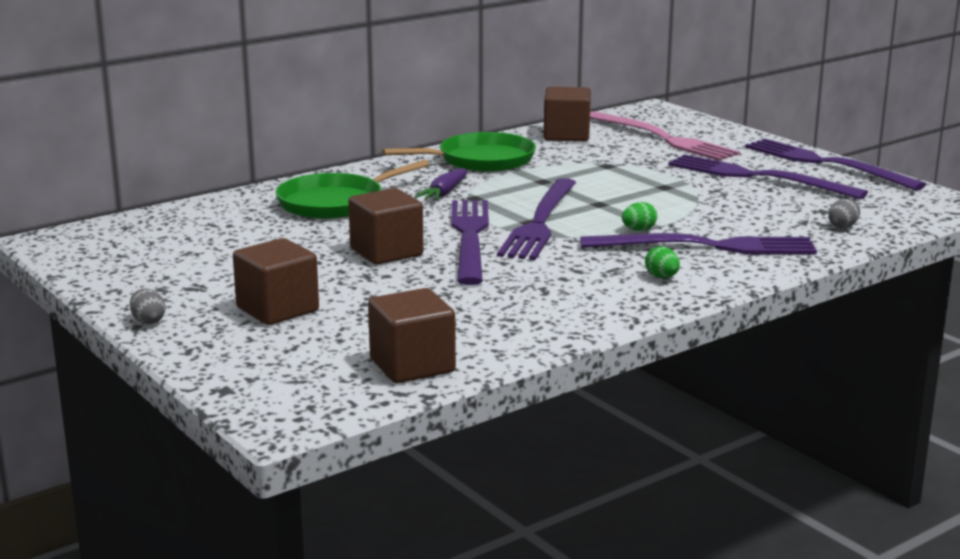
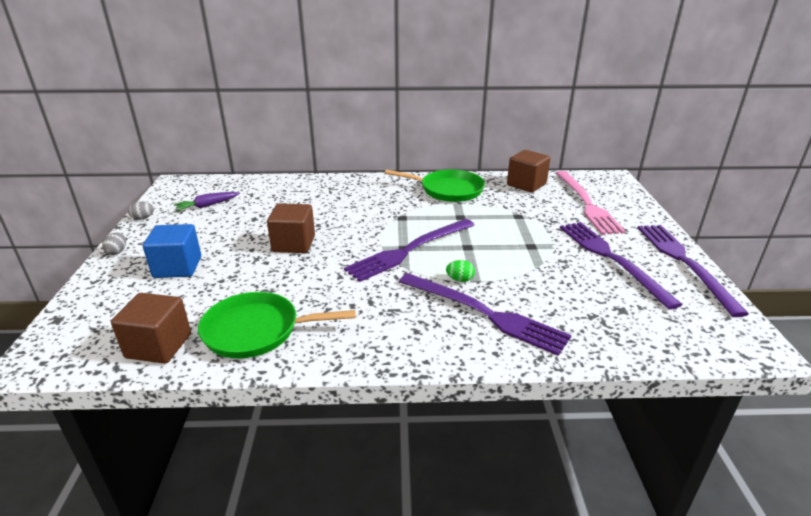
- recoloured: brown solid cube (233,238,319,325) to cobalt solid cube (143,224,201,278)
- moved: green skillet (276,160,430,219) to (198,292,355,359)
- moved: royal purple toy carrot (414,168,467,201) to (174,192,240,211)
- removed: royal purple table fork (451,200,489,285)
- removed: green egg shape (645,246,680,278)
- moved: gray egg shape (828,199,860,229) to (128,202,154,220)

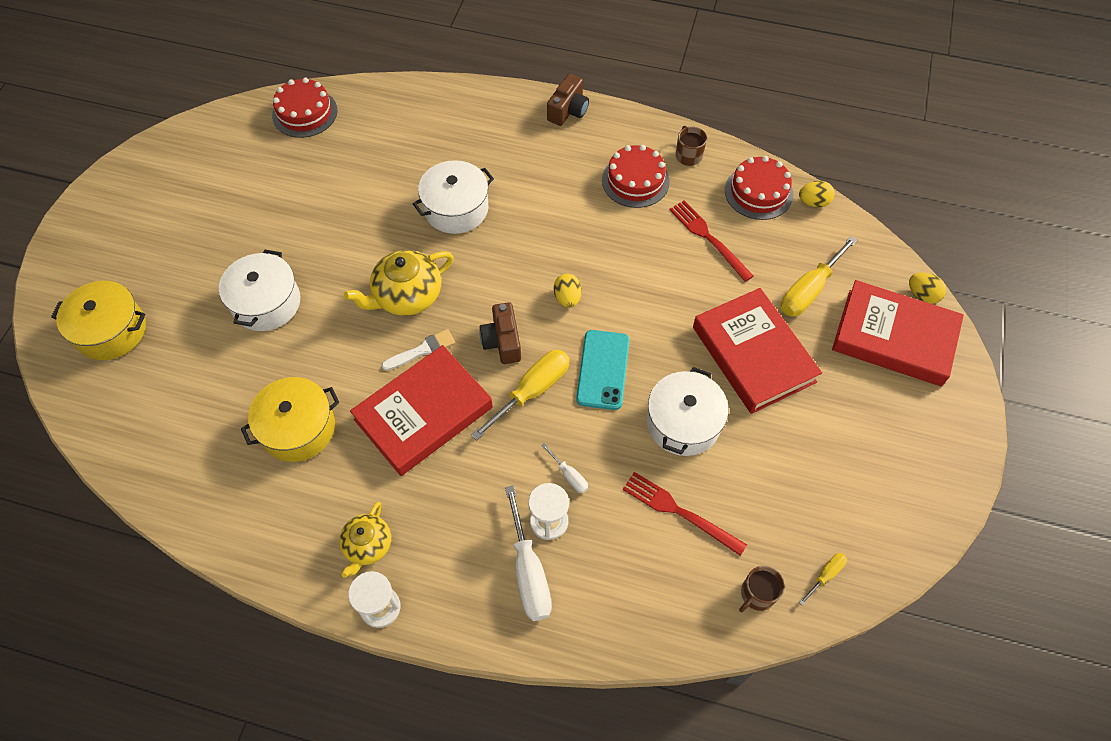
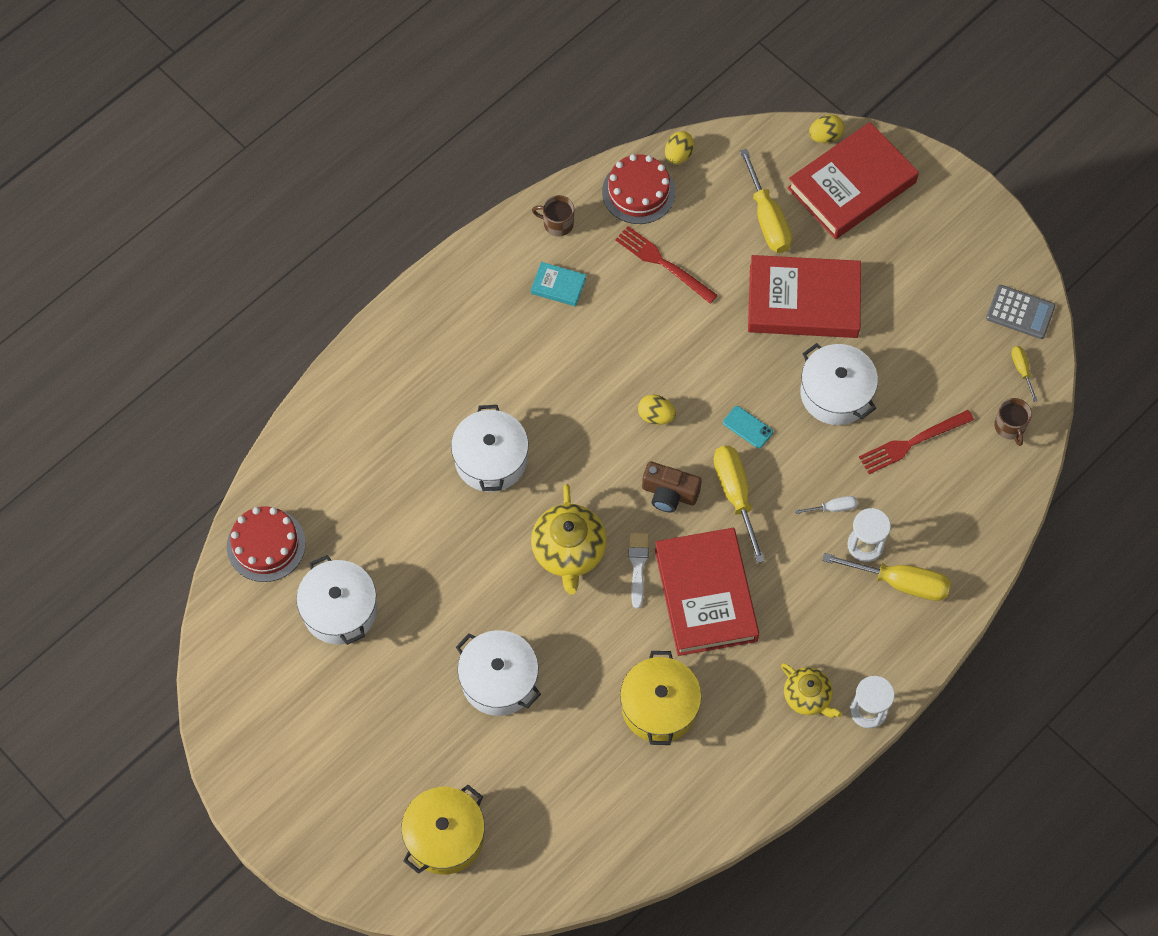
- recoloured: white hand screwdriver (505,485,552,621) to yellow hand screwdriver (822,553,951,601)
- removed: brown camera (547,74,589,126)
- resized: aqua phone (576,330,629,410) = (723,406,773,448) x0.55
- replaced: scarlet cake (602,145,670,208) to aqua hardback (531,262,586,306)
- turned: scarlet table fork (670,200,754,282) = (615,226,718,304) 45 degrees clockwise
- added: white stockpot (296,555,377,645)
- added: gray adding machine (986,285,1056,339)

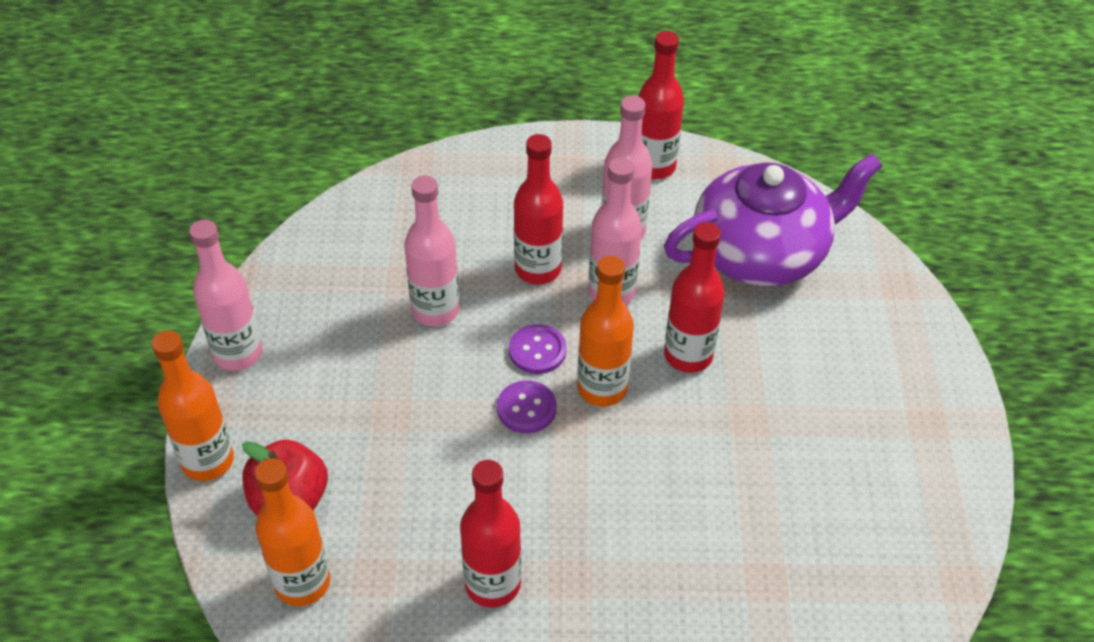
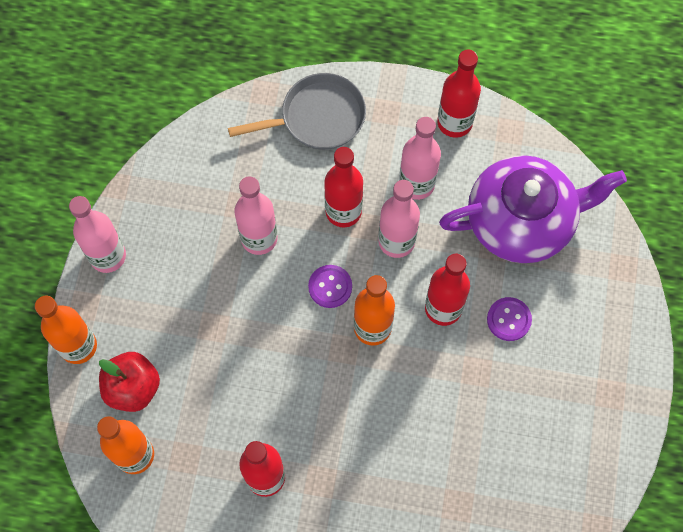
- moved: royal purple sewing button (497,380,556,433) to (487,297,532,341)
- added: gray skillet (228,73,366,150)

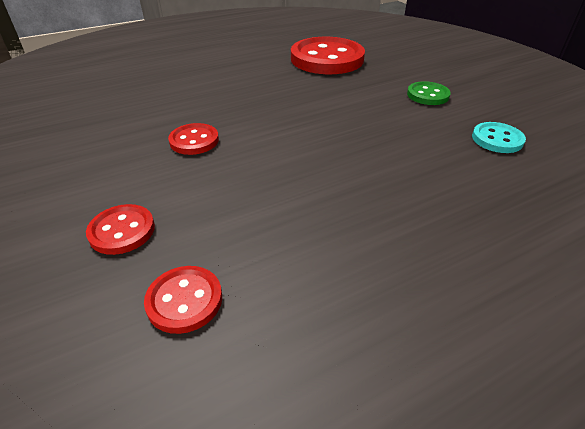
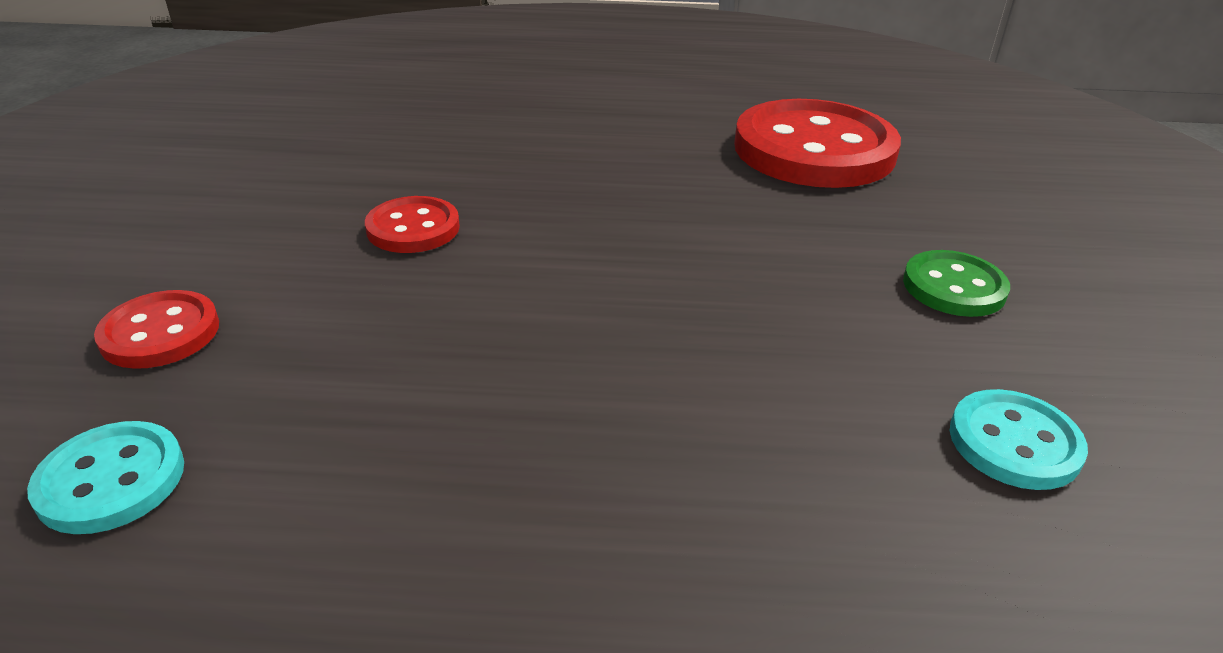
- recoloured: scarlet sewing button (144,266,222,334) to aqua sewing button (27,421,184,534)

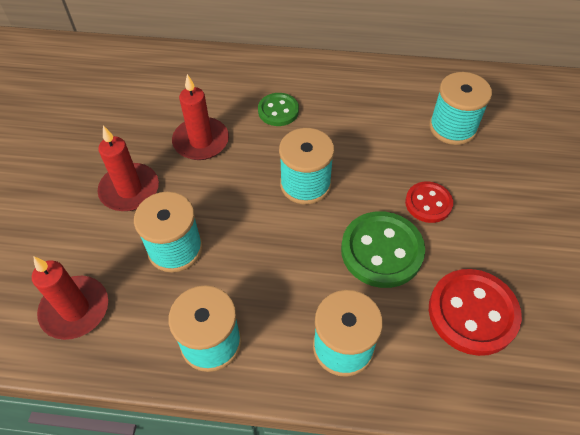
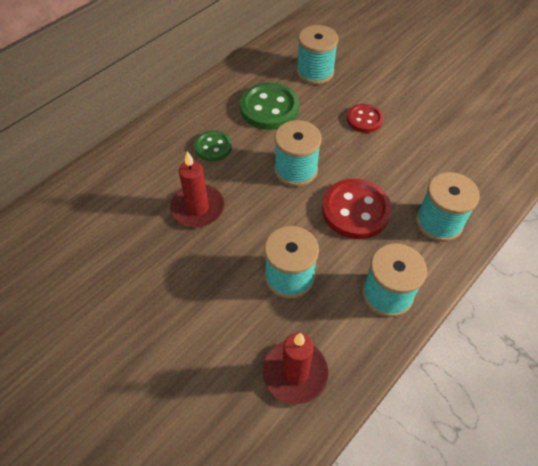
- removed: scarlet wax candle (98,125,159,211)
- moved: green sewing button (341,211,425,288) to (240,83,299,130)
- moved: scarlet sewing button (429,269,522,356) to (322,179,392,239)

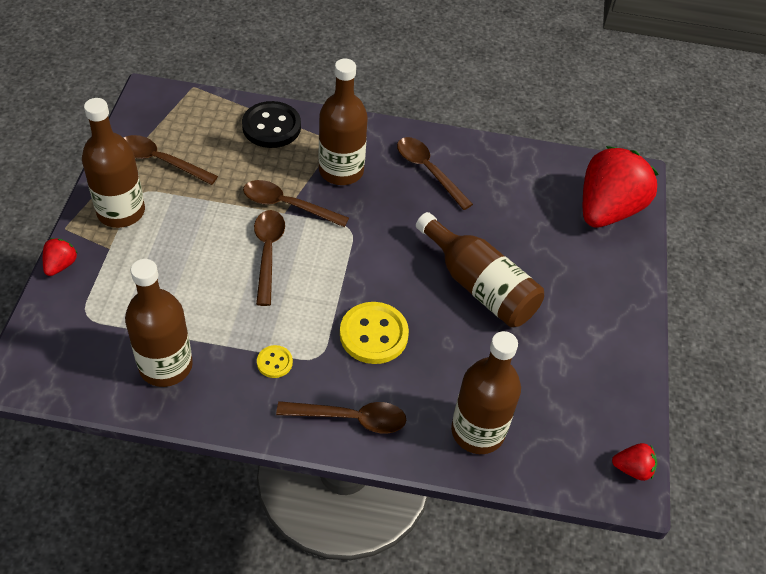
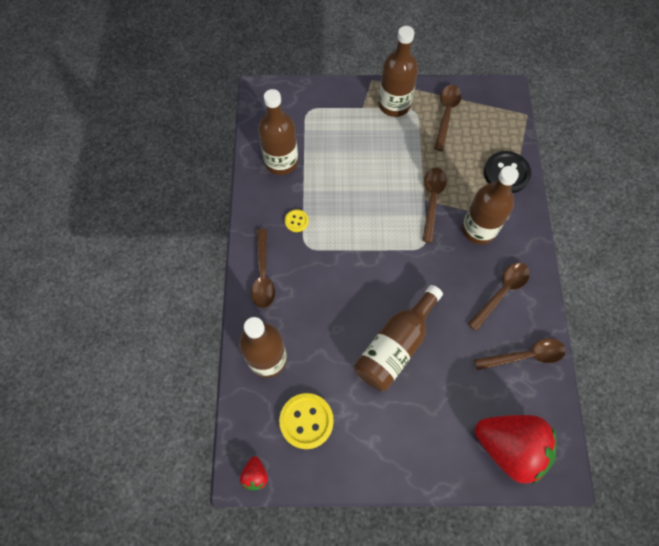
- removed: scarlet toy strawberry (43,238,77,276)
- moved: brown tablespoon (254,210,285,306) to (474,338,566,370)
- moved: yellow sewing button (340,302,409,364) to (279,393,334,449)

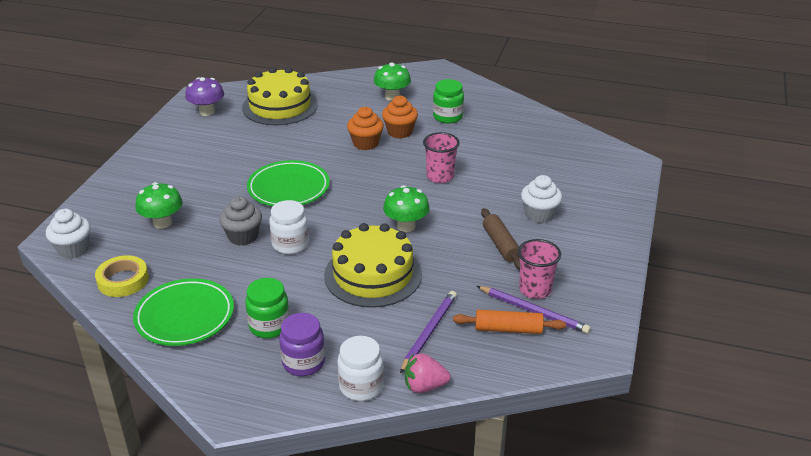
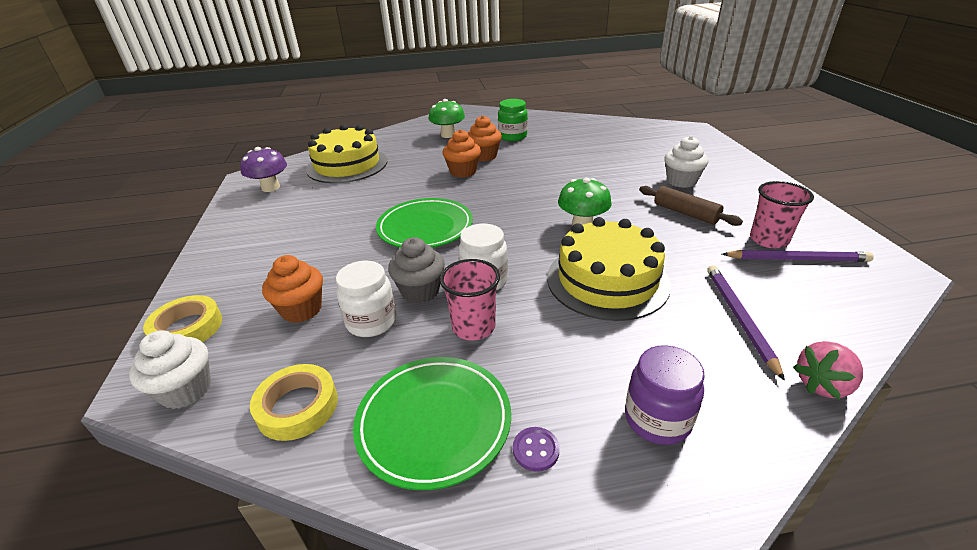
- replaced: green mushroom (135,182,183,229) to bright orange fairy cake (262,255,323,323)
- removed: green jam jar (245,278,290,338)
- moved: white jam jar (337,336,384,401) to (336,260,396,337)
- moved: rose-pink beaker (423,132,460,183) to (440,259,500,340)
- removed: bright orange dough roller (453,310,566,334)
- added: yellow roll of tape (143,295,222,342)
- added: royal purple sewing button (513,427,560,472)

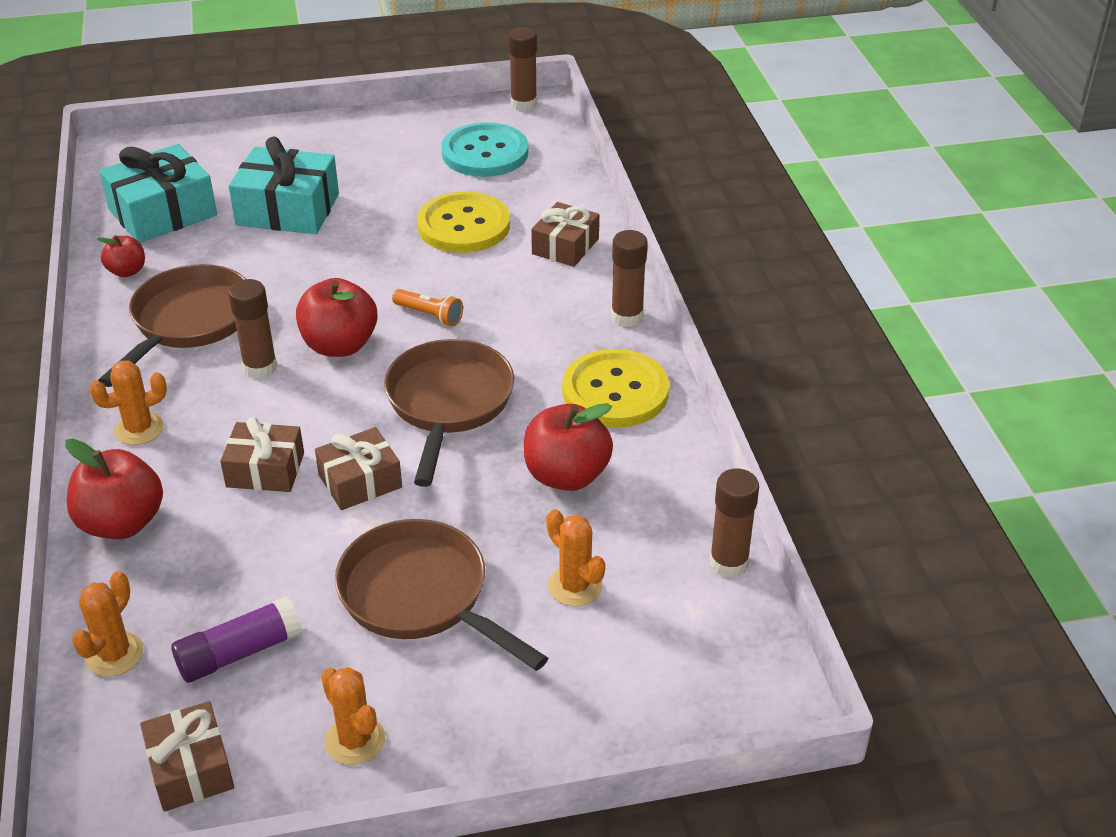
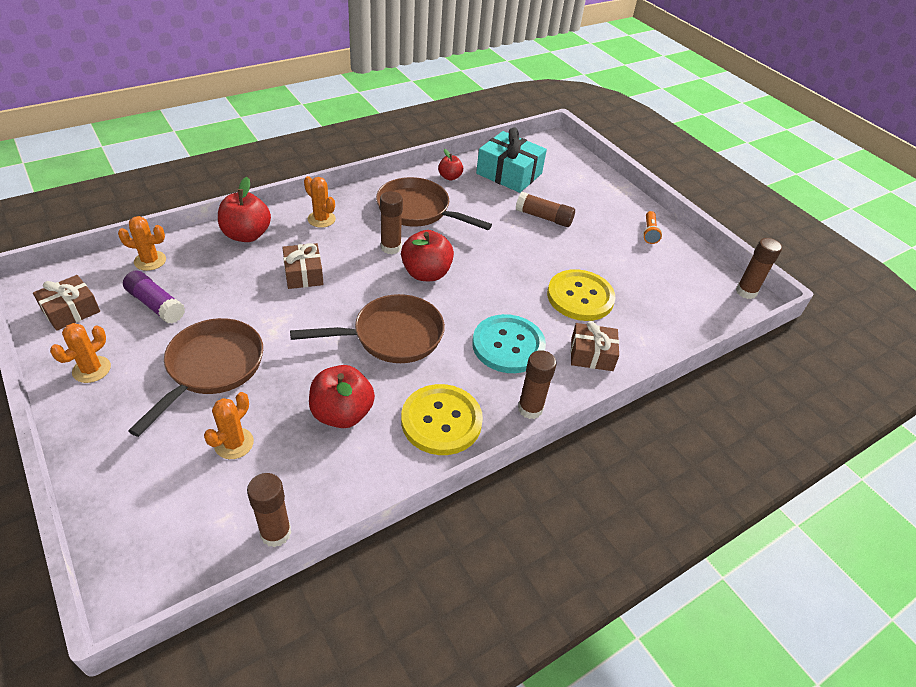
- turned: brown skillet (98,264,246,387) = (376,177,492,230) 150 degrees counterclockwise
- replaced: aqua present (229,137,339,234) to brown glue stick (516,192,575,227)
- removed: brown present (315,427,402,510)
- moved: bright orange flashlight (392,289,463,326) to (643,211,662,244)
- moved: aqua sewing button (441,122,528,177) to (472,314,546,373)

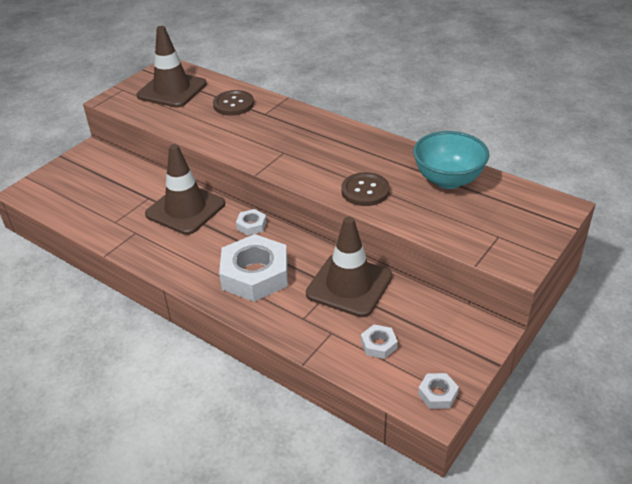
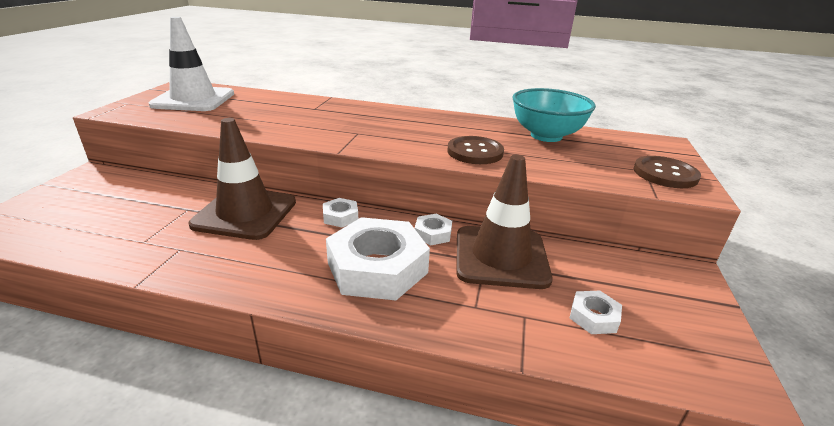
- recoloured: brown traffic cone (137,26,207,108) to white traffic cone (149,17,234,111)
- moved: brown sewing button (213,90,254,116) to (634,156,701,188)
- moved: white hex nut (418,373,459,409) to (415,214,452,246)

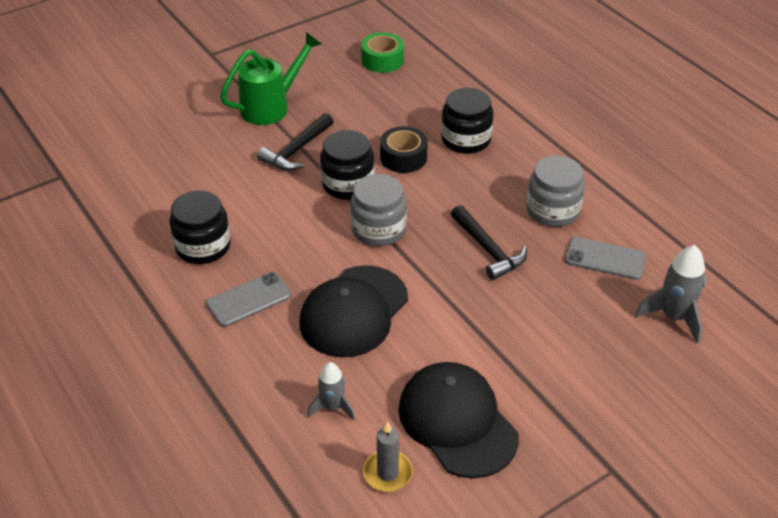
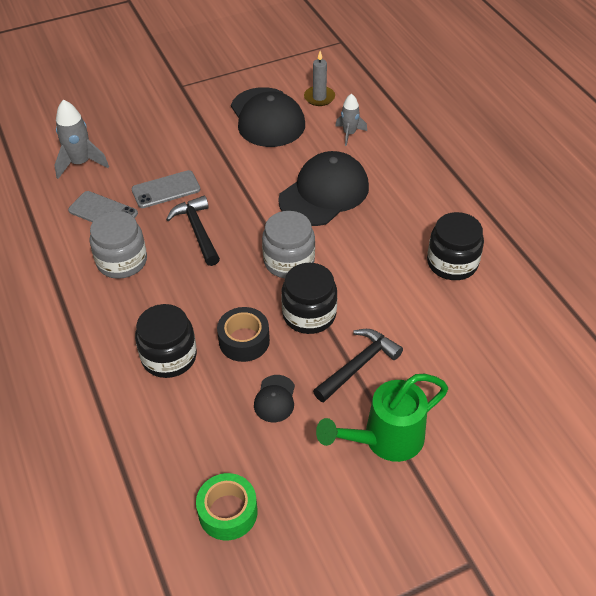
- moved: gray phone (206,272,291,327) to (132,170,201,208)
- added: black baseball cap (254,375,295,422)

